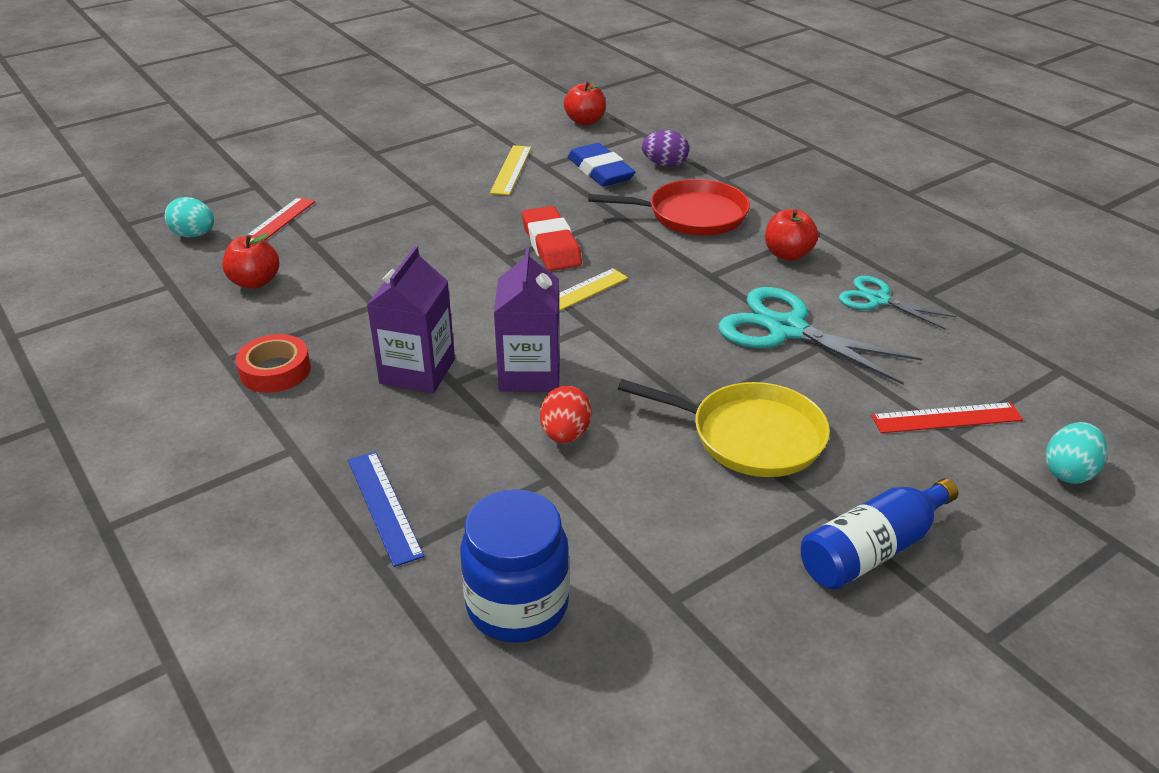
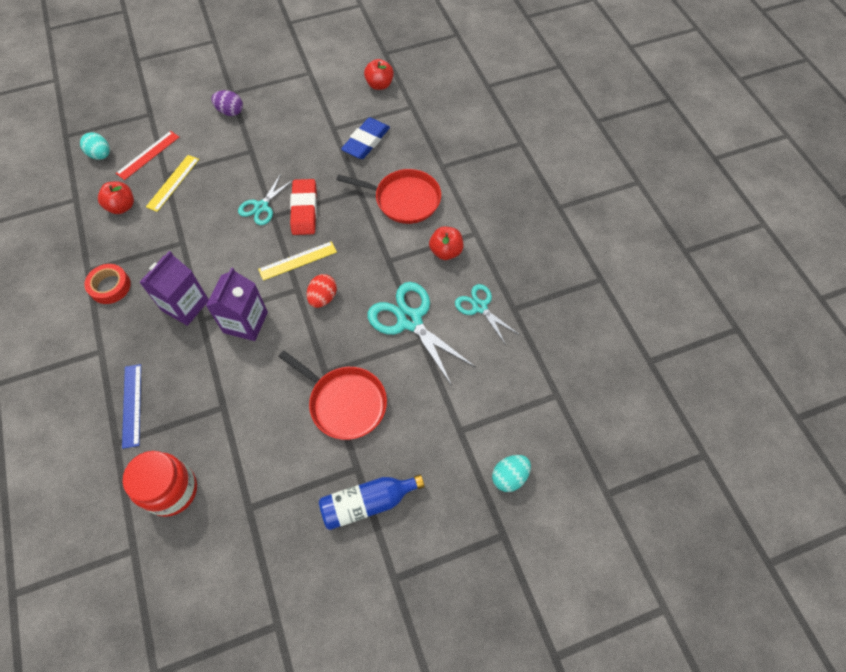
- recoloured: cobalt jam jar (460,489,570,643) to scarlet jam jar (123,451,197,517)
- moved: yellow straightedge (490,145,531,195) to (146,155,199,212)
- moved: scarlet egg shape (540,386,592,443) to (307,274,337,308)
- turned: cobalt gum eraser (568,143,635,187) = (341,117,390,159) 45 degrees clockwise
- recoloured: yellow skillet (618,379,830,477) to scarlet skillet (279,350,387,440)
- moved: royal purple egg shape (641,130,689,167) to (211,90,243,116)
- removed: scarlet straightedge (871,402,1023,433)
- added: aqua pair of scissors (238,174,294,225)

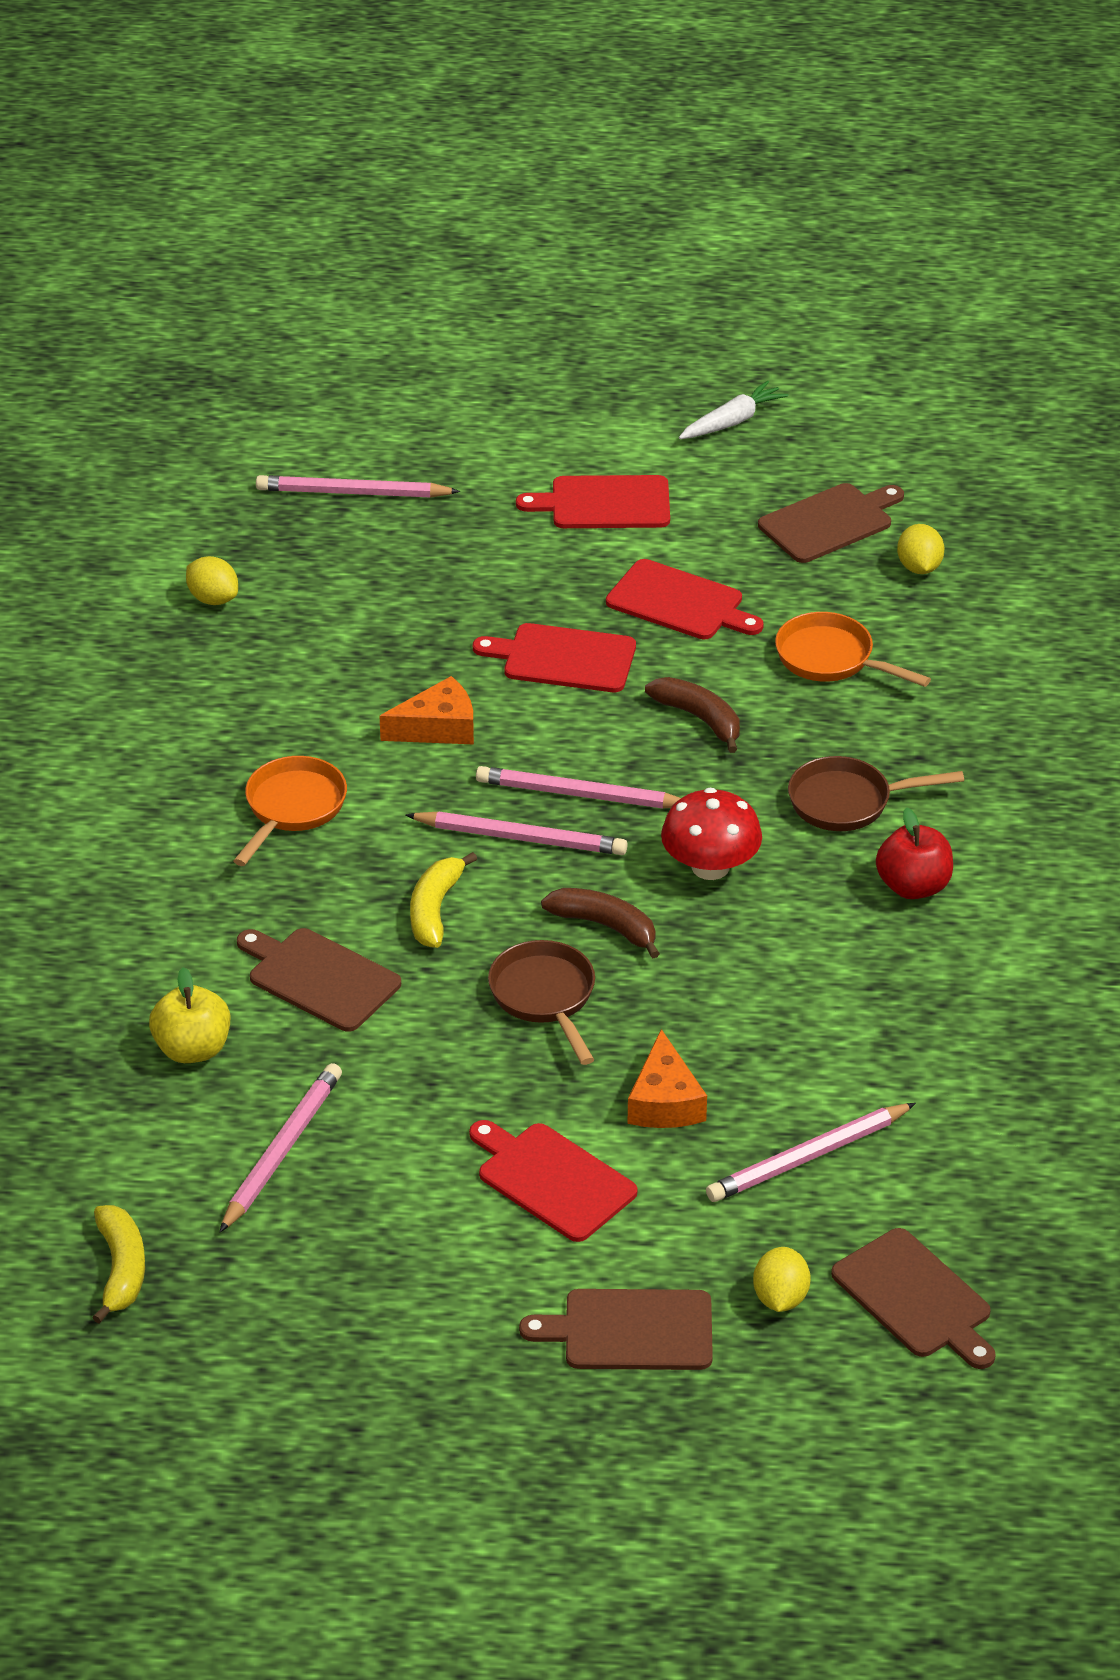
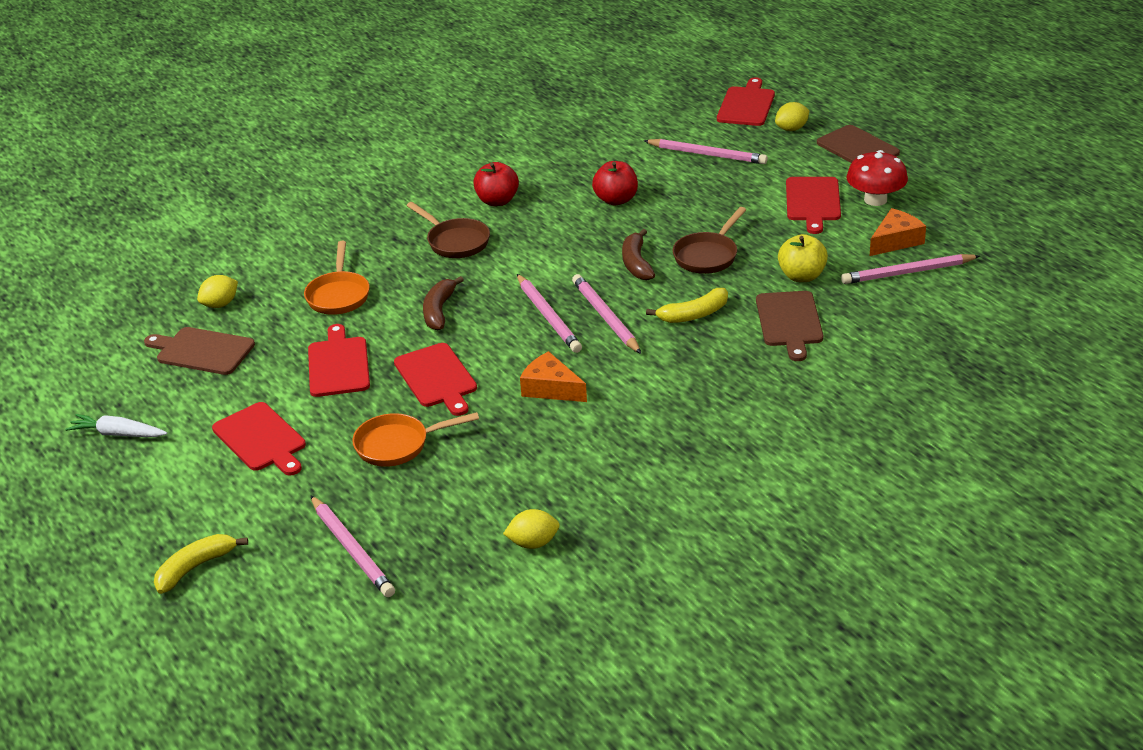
- moved: yellow banana fruit (92,1205,145,1324) to (154,534,248,594)
- moved: yellow apple fruit (149,967,230,1063) to (778,234,828,282)
- turned: yellow lemon (186,556,238,605) = (503,509,560,549) 75 degrees clockwise
- moved: bright orange skillet (233,756,347,866) to (352,412,479,467)
- moved: bright orange cheese (628,1029,707,1128) to (870,208,926,256)
- moved: scarlet mushroom (661,788,762,880) to (847,150,908,206)
- recoloured: brown bread board (831,1228,996,1369) to scarlet bread board (717,77,775,126)
- added: scarlet apple fruit (592,161,638,205)

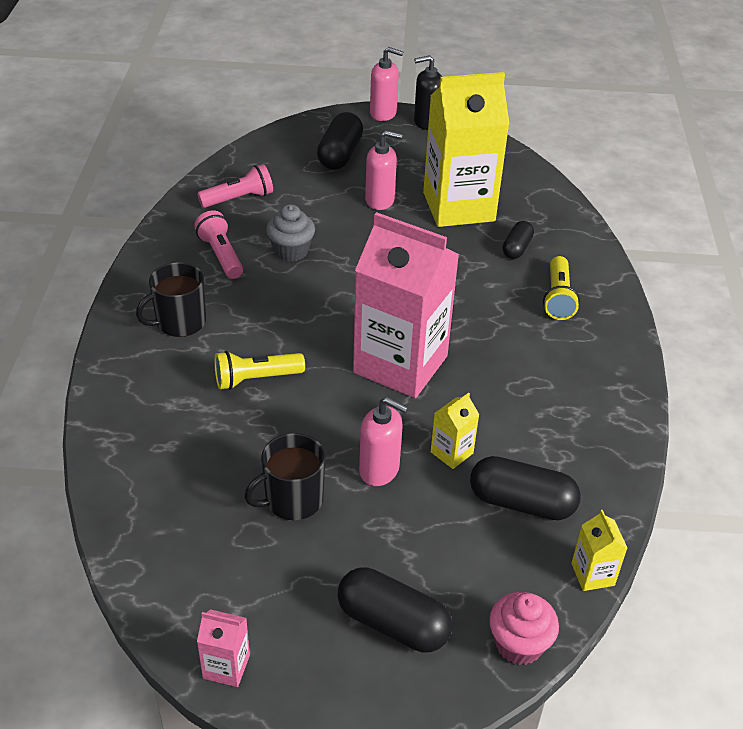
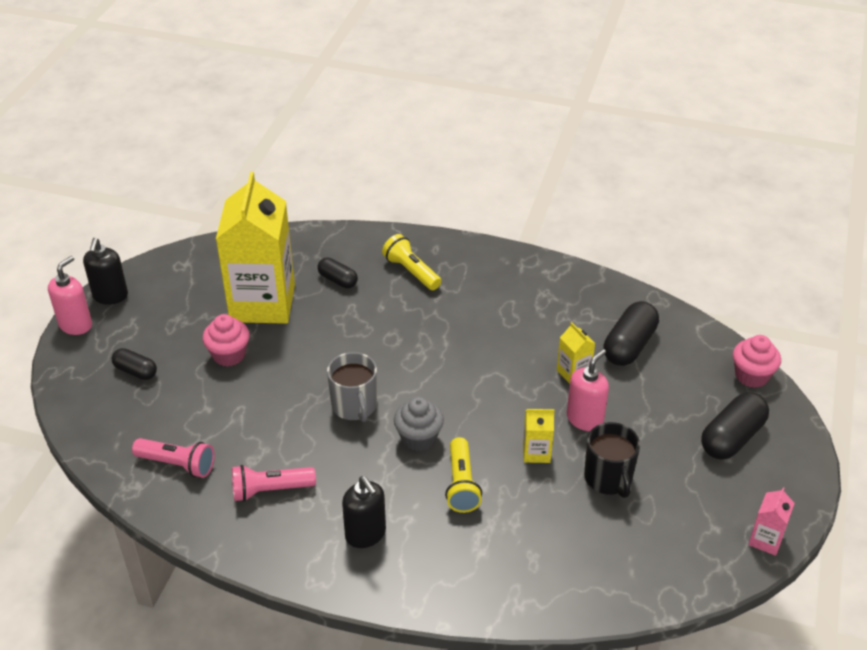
- replaced: black mug (136,262,206,337) to black pump bottle (342,476,386,548)
- turned: rose-pink flashlight (197,164,273,208) = (132,438,215,478) 120 degrees clockwise
- moved: gray fairy cake (266,204,315,262) to (394,397,444,451)
- resized: black capsule (317,112,363,170) = (112,348,157,380) x0.59
- removed: rose-pink milk carton (353,212,459,398)
- replaced: rose-pink pump bottle (365,130,403,210) to rose-pink fairy cake (203,314,250,367)
- turned: yellow flashlight (543,256,580,320) = (382,234,441,290) 150 degrees counterclockwise
- moved: yellow milk carton (571,510,627,591) to (523,409,554,463)
- added: gray mug (327,352,377,422)

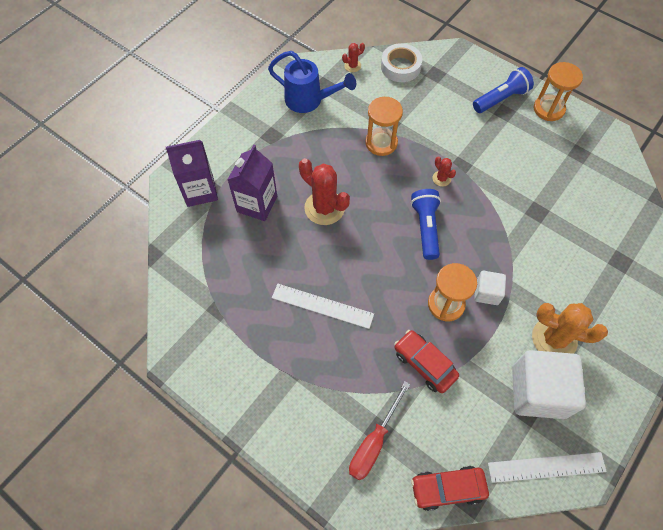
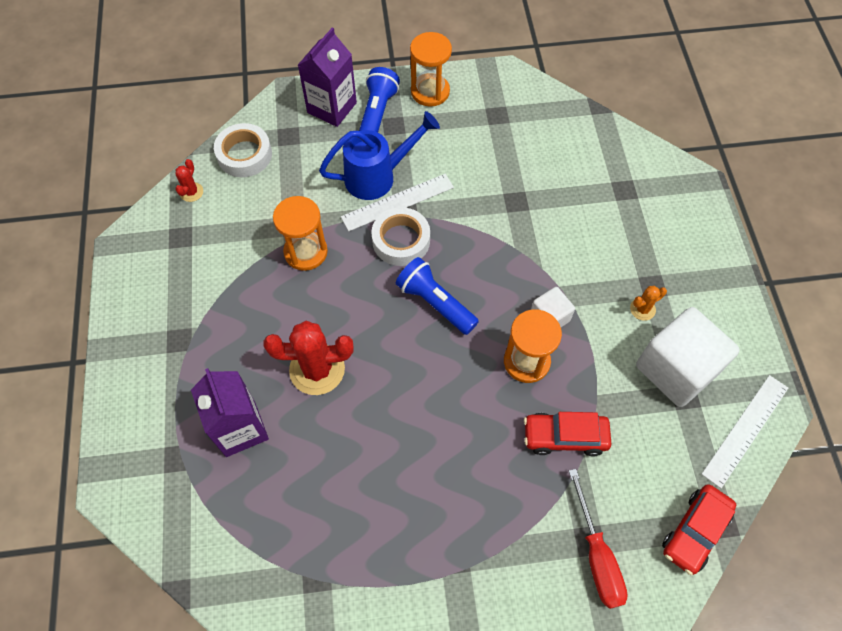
- moved: royal purple milk carton (166,140,218,207) to (298,28,357,127)
- moved: cobalt sprinkling can (268,51,356,113) to (319,111,440,200)
- moved: white straightedge (272,284,374,329) to (341,174,454,231)
- replaced: scarlet cactus (432,157,456,187) to white roll of tape (371,207,430,266)
- resized: bright orange cactus (532,303,608,354) = (630,286,667,321) x0.48

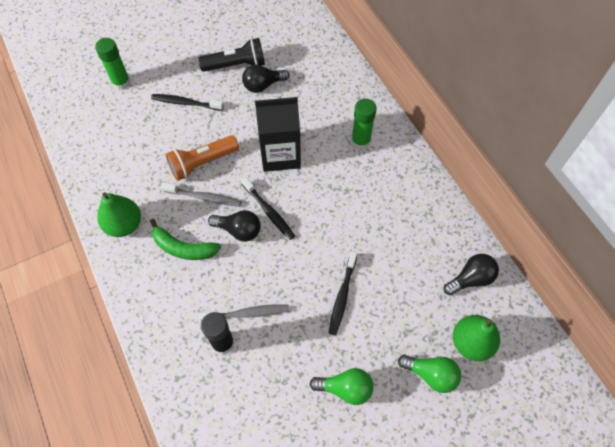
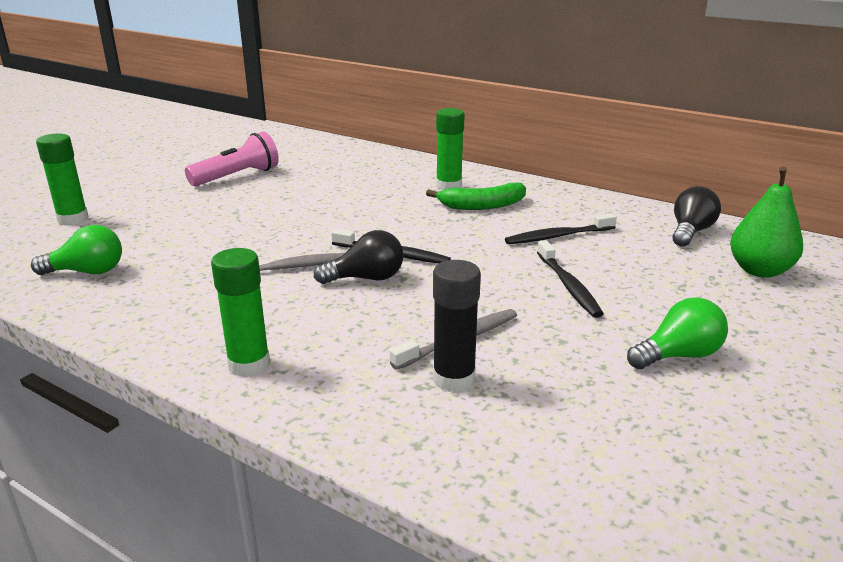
- removed: green pear fruit (97,192,141,237)
- moved: green banana fruit (150,219,221,260) to (426,183,526,210)
- moved: black tooth brush (151,94,224,111) to (505,213,617,244)
- removed: bright orange flashlight (166,135,239,181)
- recoloured: black flashlight (198,38,265,72) to rose-pink flashlight (185,131,279,186)
- removed: black lightbulb (242,65,290,93)
- removed: black milk carton (255,96,301,172)
- moved: green lightbulb (398,355,461,393) to (31,225,122,275)
- added: green glue stick (211,248,270,377)

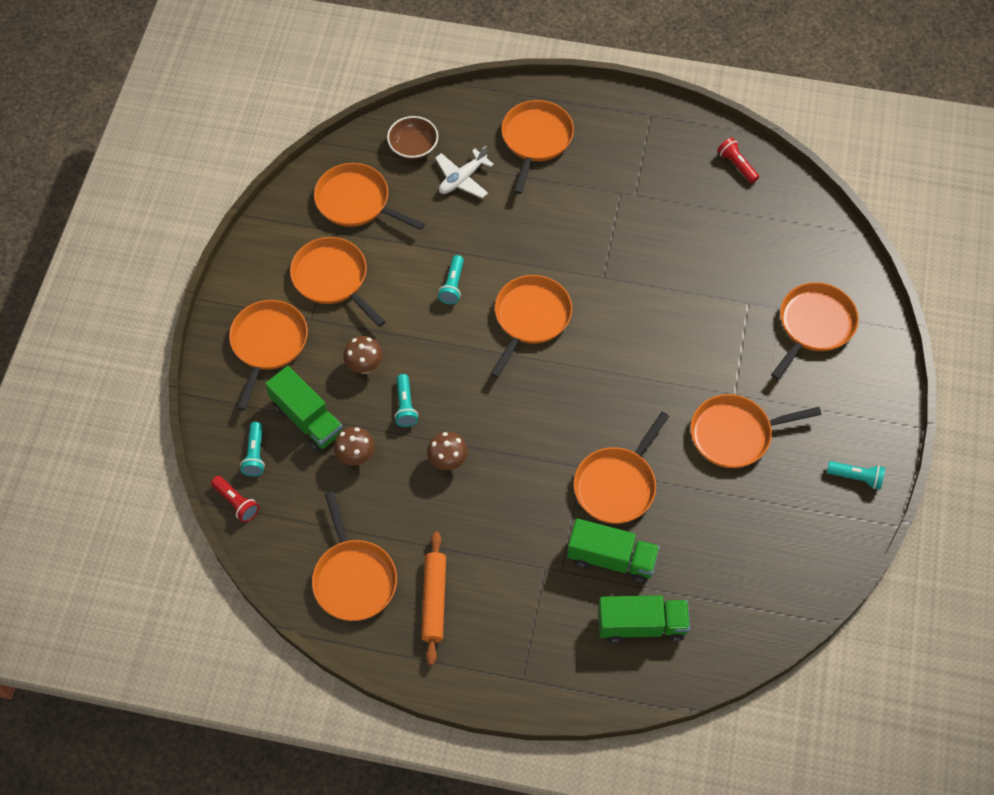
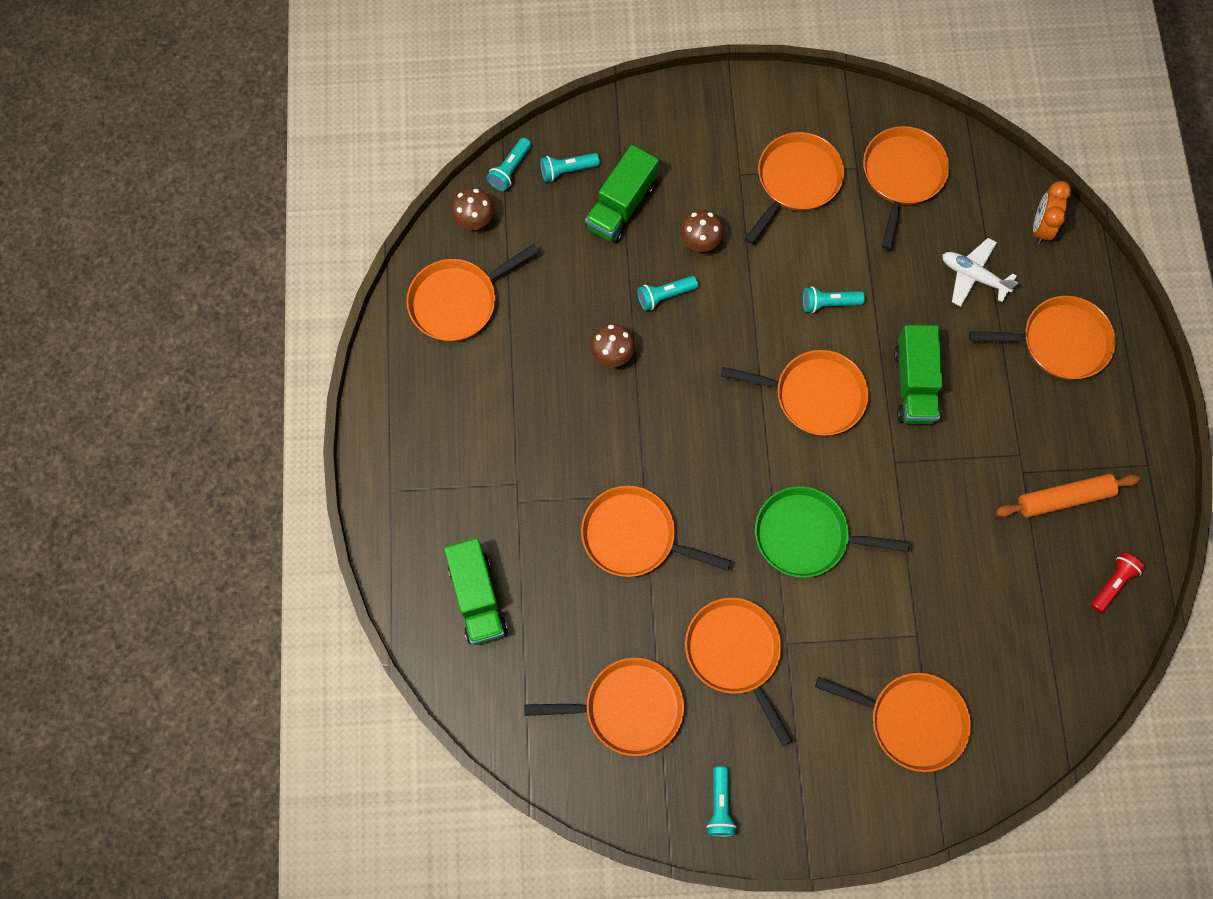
- recoloured: scarlet flashlight (211,476,259,522) to aqua flashlight (487,138,531,191)
- moved: bright orange skillet (229,300,308,410) to (524,658,684,756)
- moved: brown mushroom (334,427,375,465) to (451,188,494,230)
- removed: brown serving bowl (387,116,438,159)
- moved: bright orange dough roller (421,532,446,665) to (996,474,1141,518)
- moved: green truck (567,519,660,583) to (894,325,943,424)
- added: green skillet (755,486,910,578)
- added: bright orange clock (1033,181,1071,244)

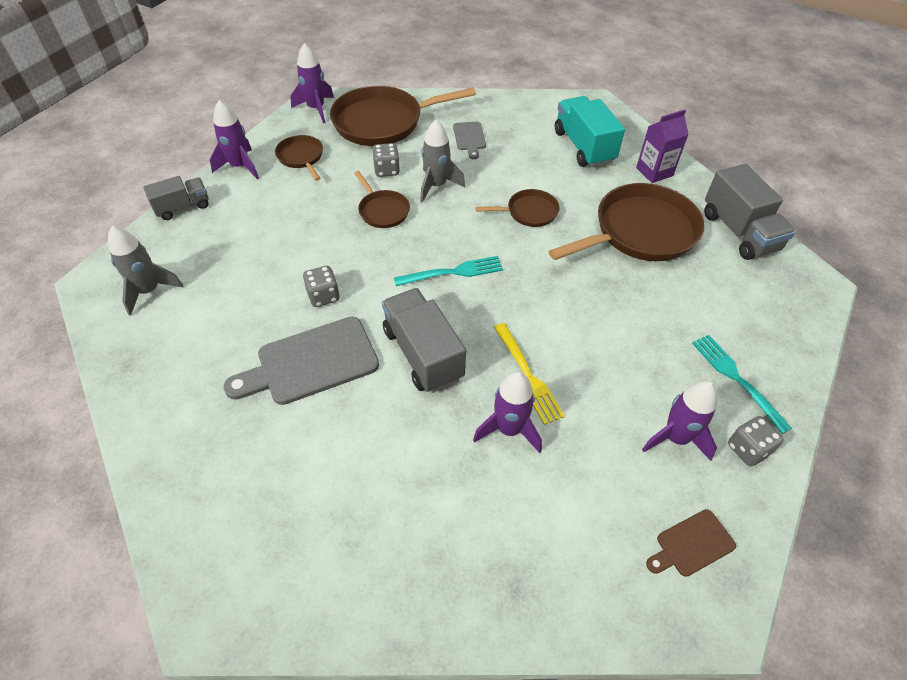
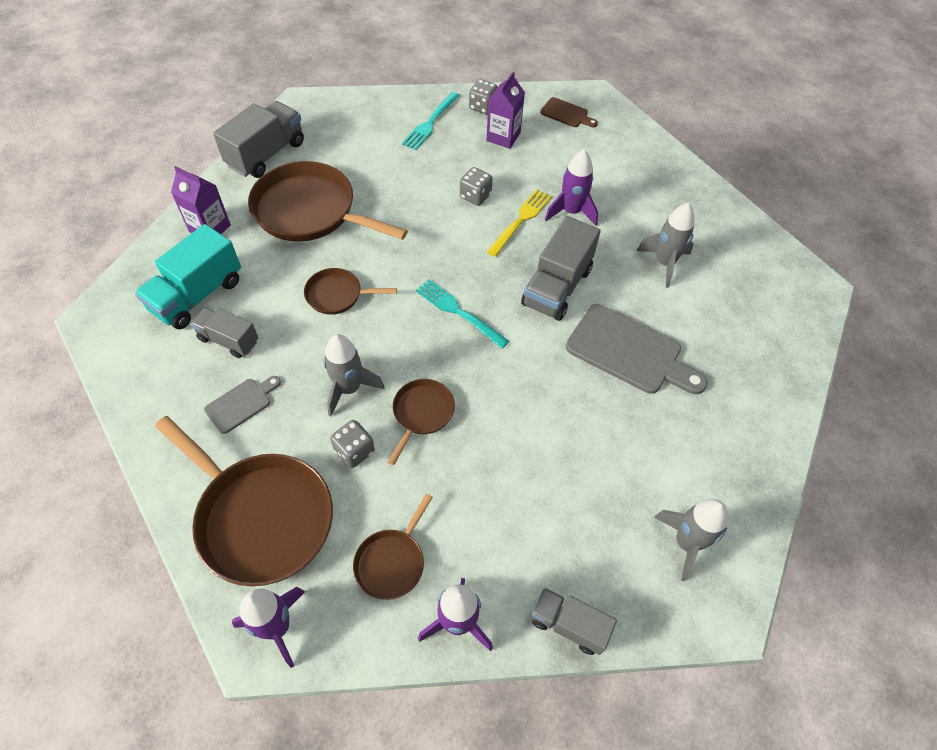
- moved: gray die (303,266,340,307) to (460,167,493,206)
- turned: brown skillet (475,189,559,227) = (304,268,397,315) 45 degrees counterclockwise
- replaced: royal purple spaceship (642,381,717,461) to royal purple milk carton (486,72,525,149)
- added: gray truck (190,307,258,358)
- added: gray spaceship (637,203,695,288)

